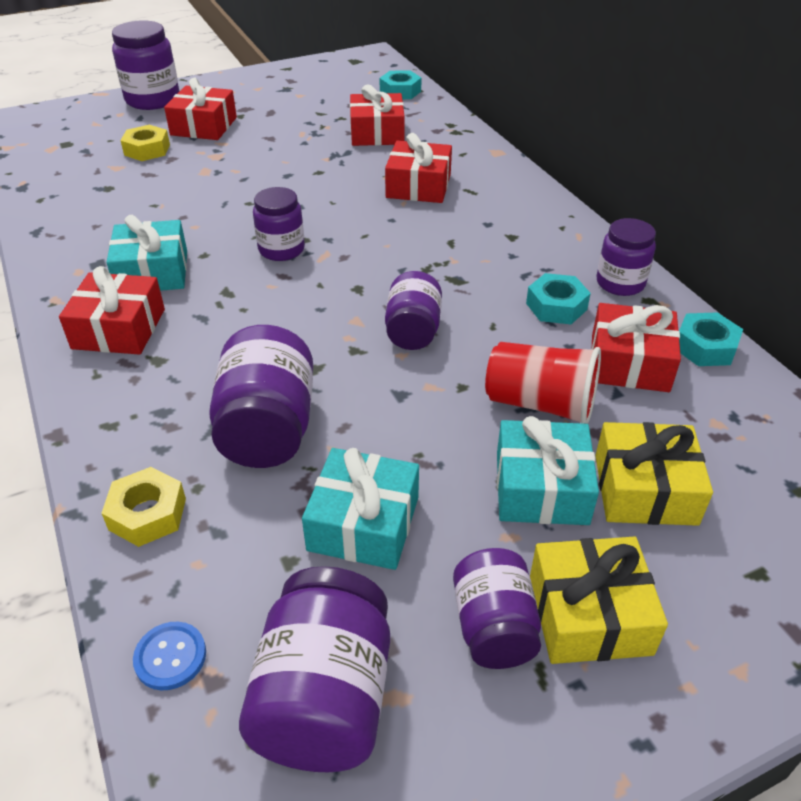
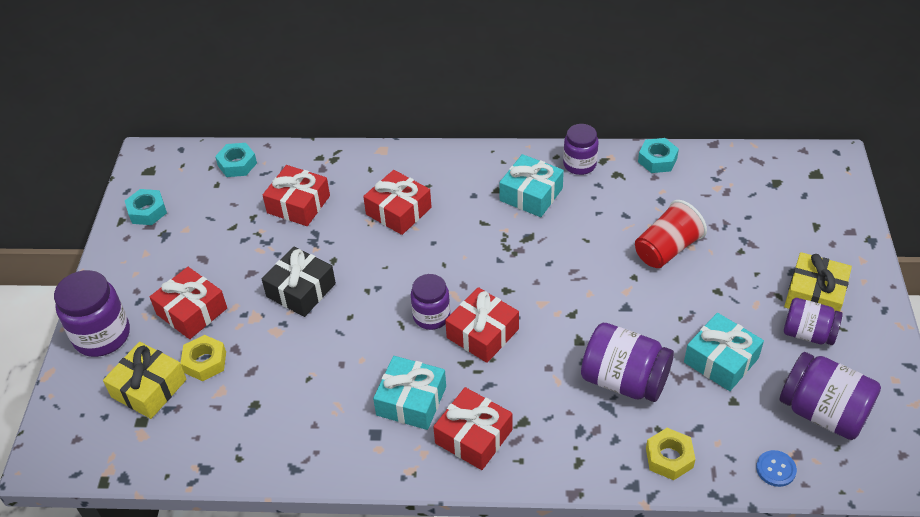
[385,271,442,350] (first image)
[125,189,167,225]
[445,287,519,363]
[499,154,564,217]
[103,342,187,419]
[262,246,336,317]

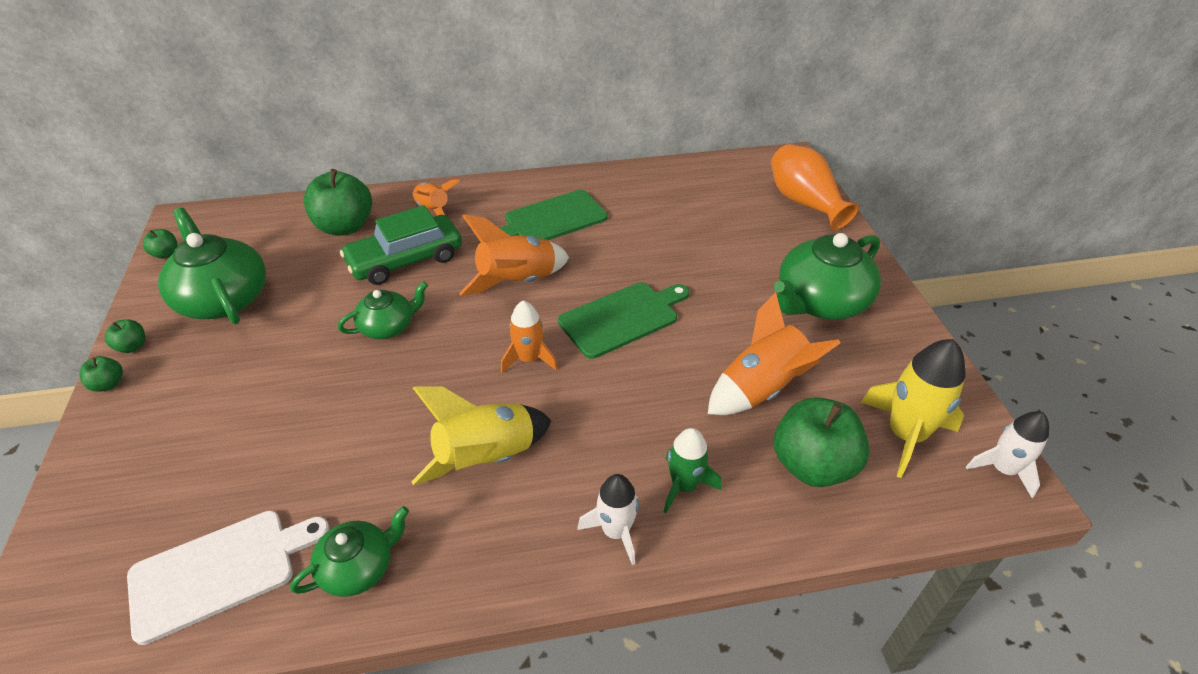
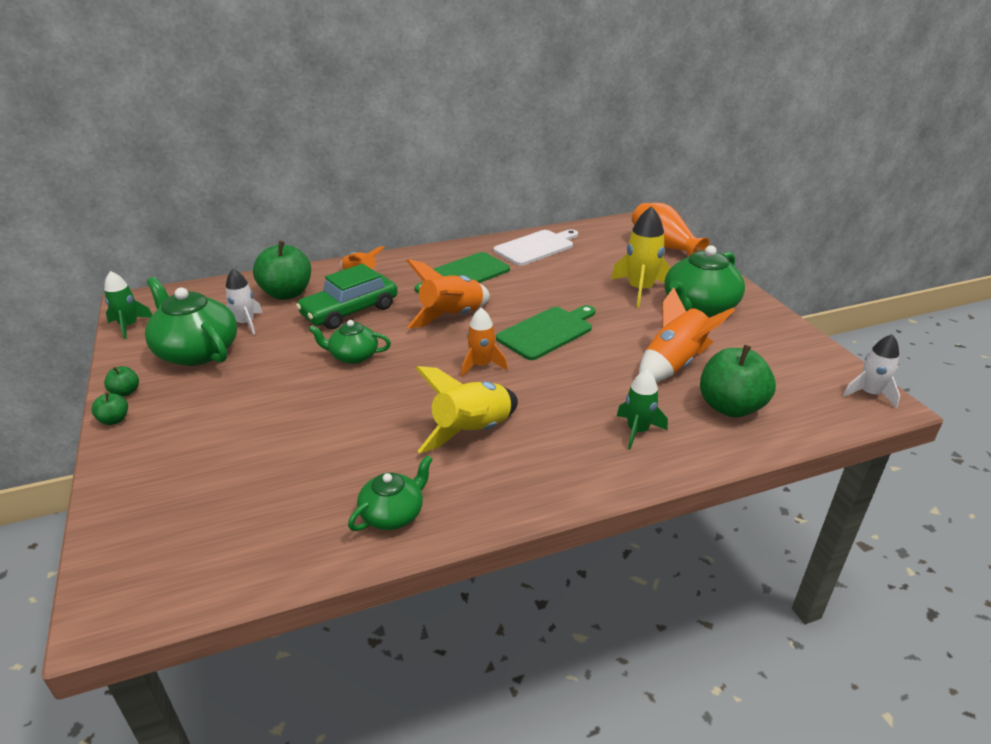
[104,271,152,339]
[309,320,391,364]
[611,206,671,308]
[226,269,263,335]
[493,229,578,266]

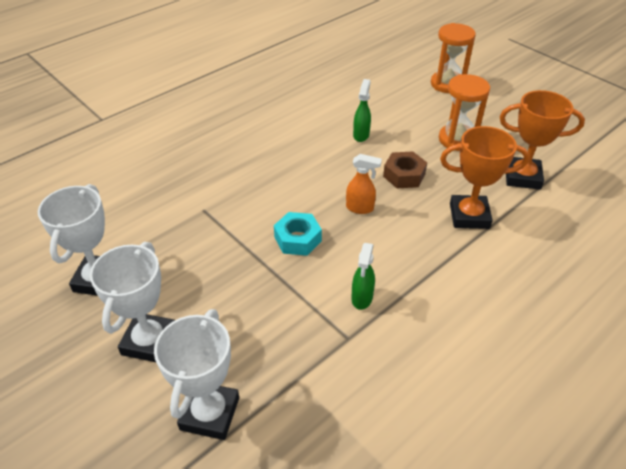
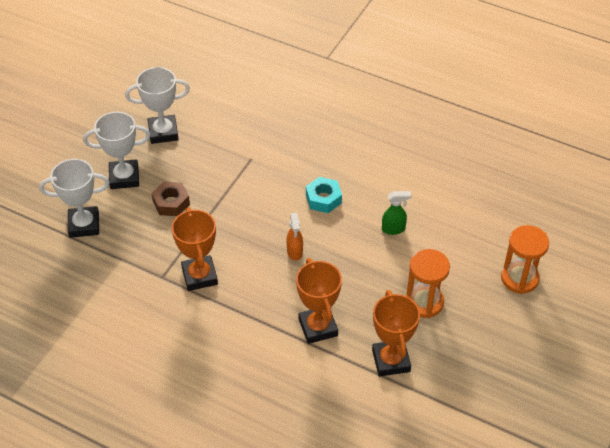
[151,182,190,216]
[306,177,342,213]
[172,207,218,291]

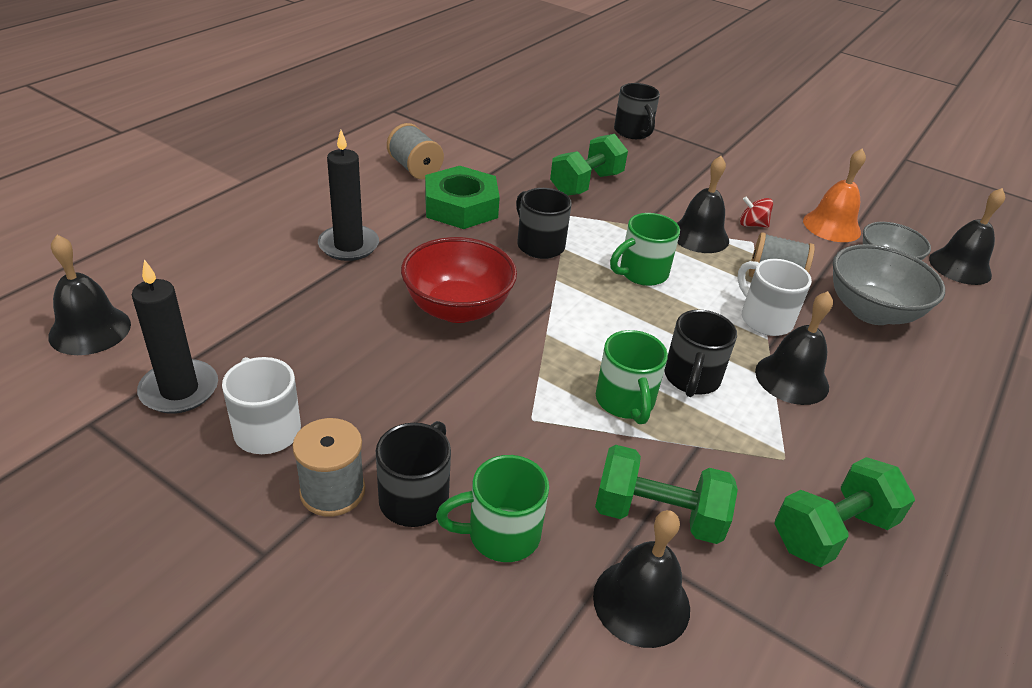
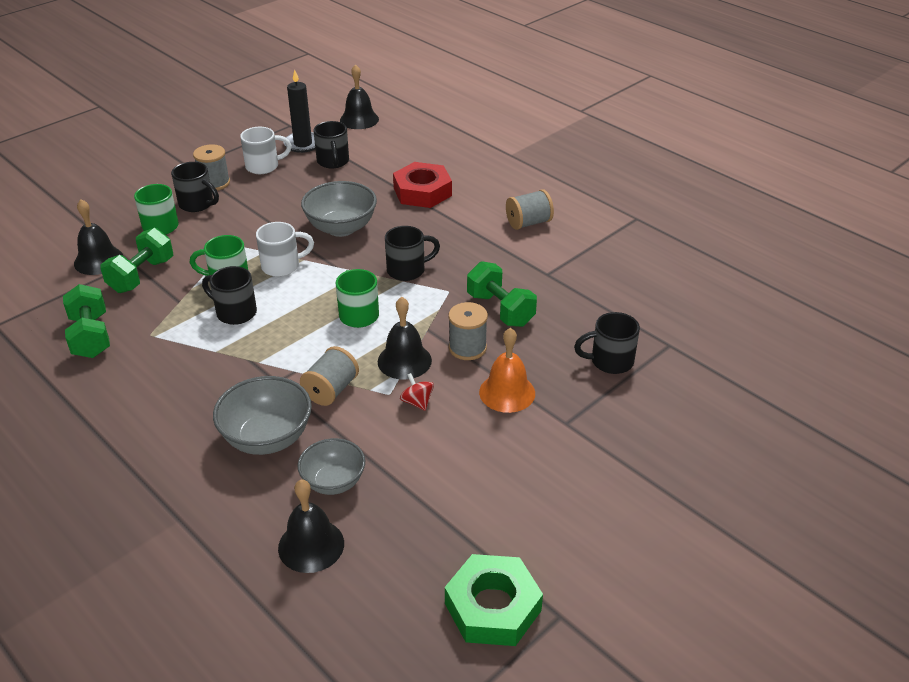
[393,162,452,208]
[479,328,535,413]
[445,554,543,646]
[400,373,434,411]
[301,181,377,237]
[256,222,314,277]
[755,291,833,405] (first image)
[313,121,349,169]
[448,302,488,360]

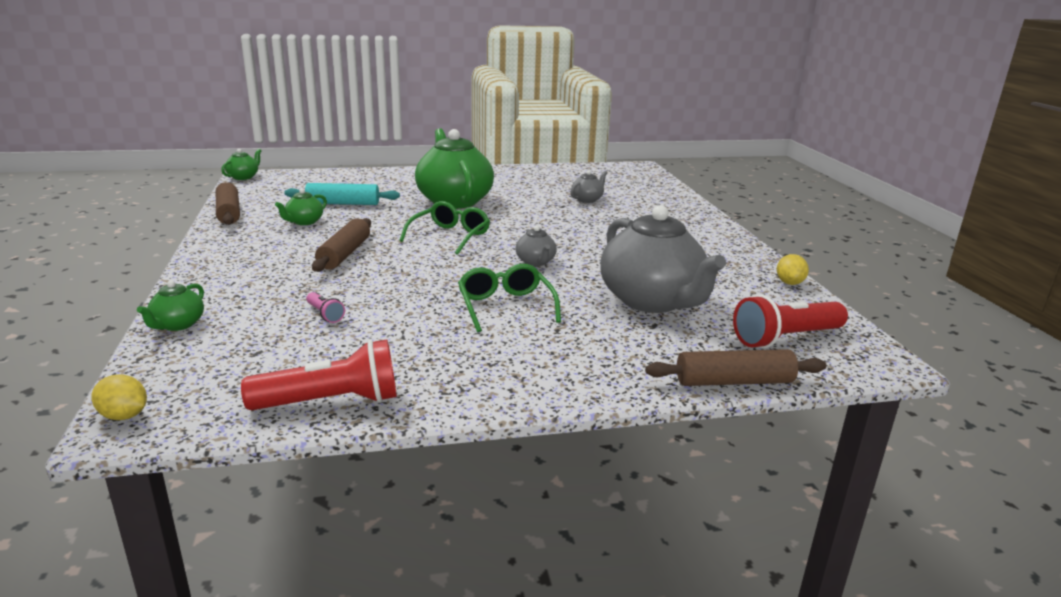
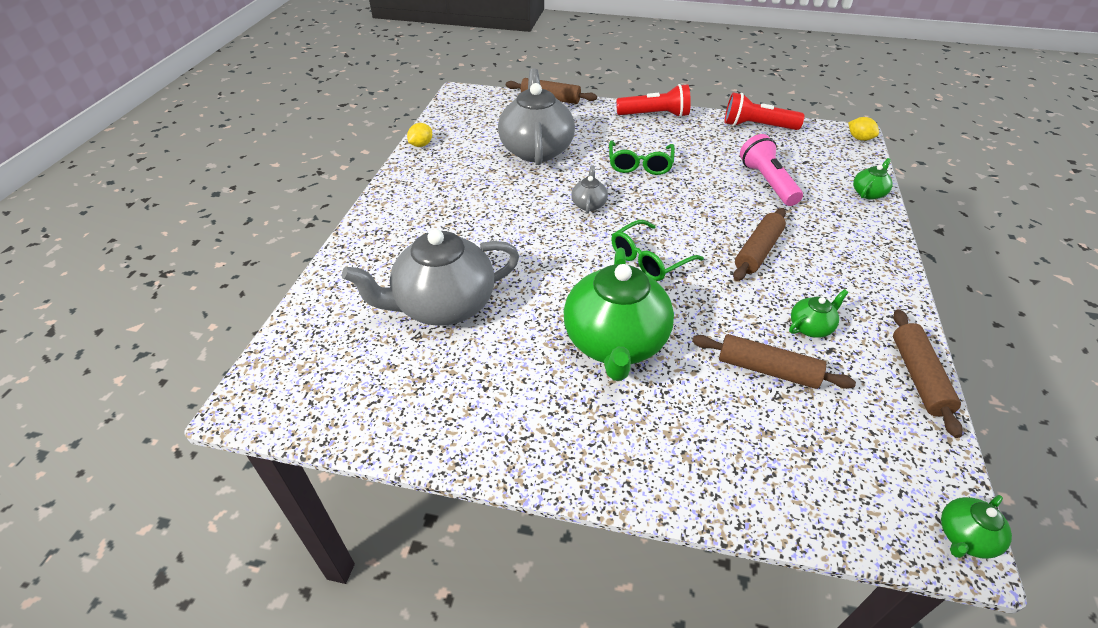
[342,229,519,326]
[692,334,856,389]
[740,134,803,206]
[616,84,691,117]

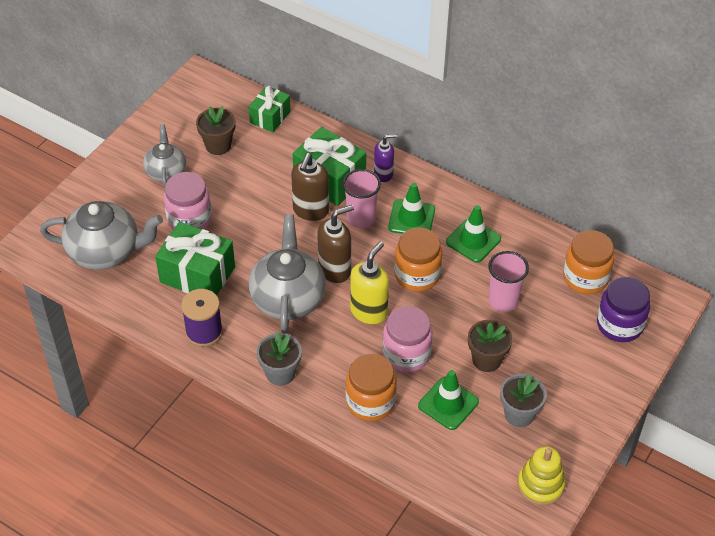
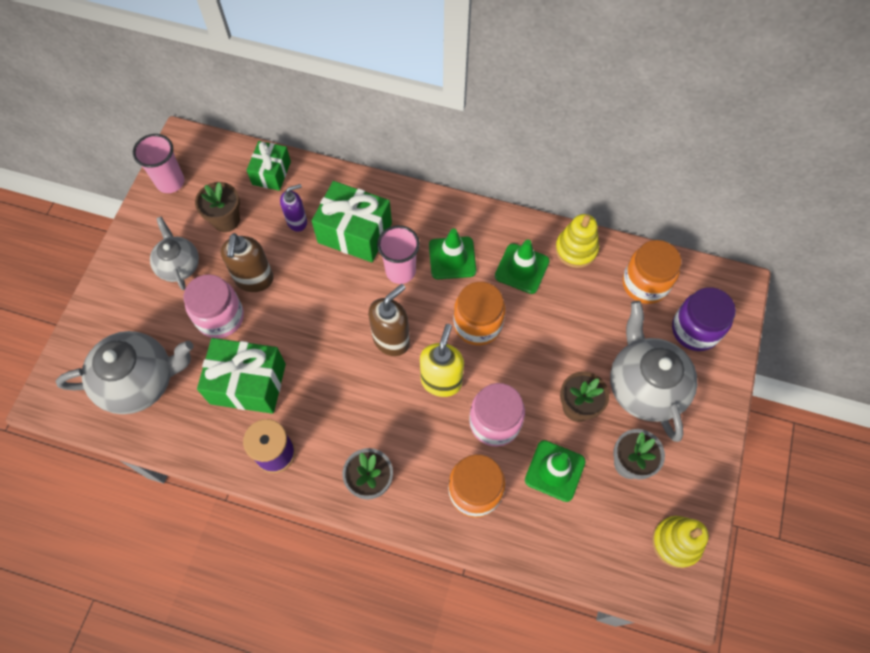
[280,184,307,232]
[221,233,274,292]
[610,301,697,442]
[133,134,184,193]
[555,214,599,268]

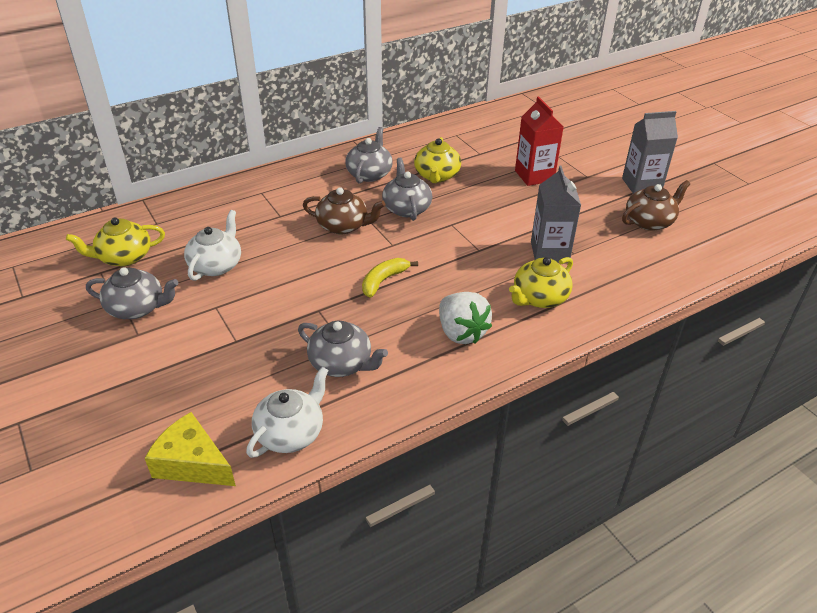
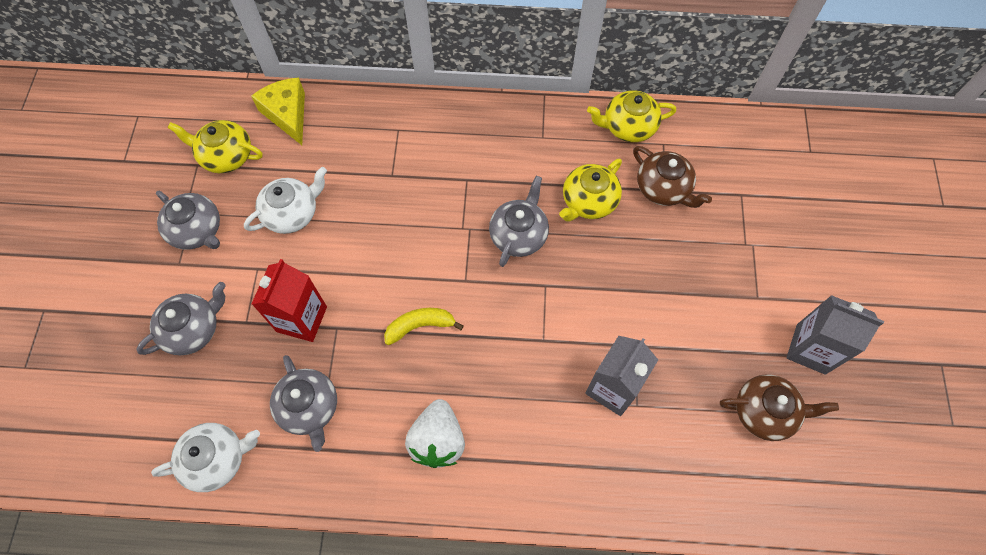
[252,259,327,342]
[136,282,226,355]
[633,146,712,208]
[587,90,676,142]
[251,78,305,145]

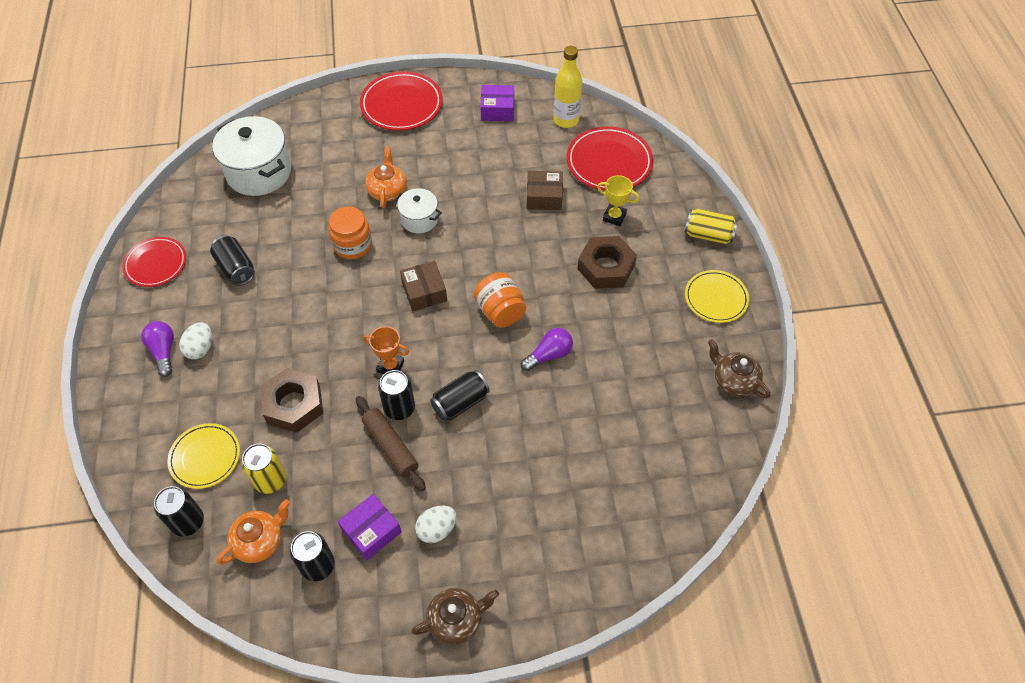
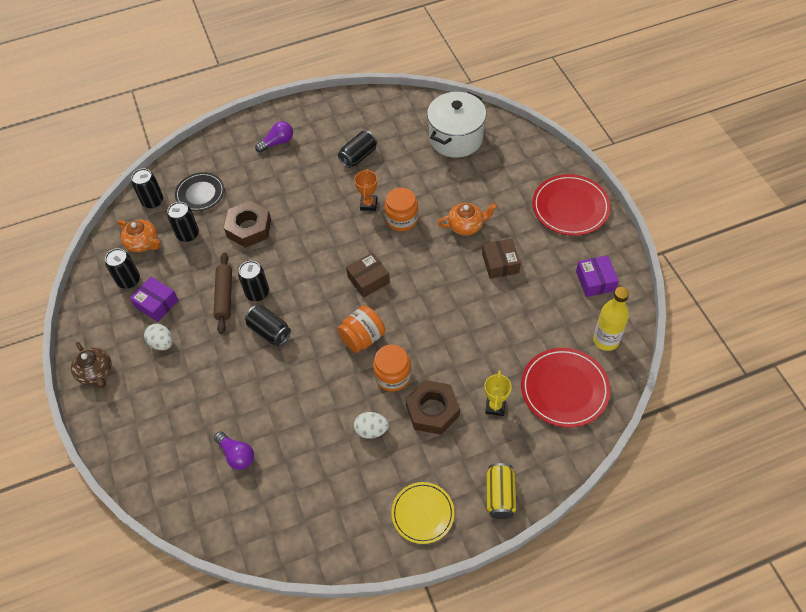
[482,238,521,279]
[394,188,442,233] (first image)
[122,237,186,287] (first image)
[354,412,389,439]
[354,169,377,211]
[214,432,254,470]
[708,339,770,399] (first image)
[214,253,232,334]
[175,172,224,211]
[167,202,199,242]
[373,345,411,392]

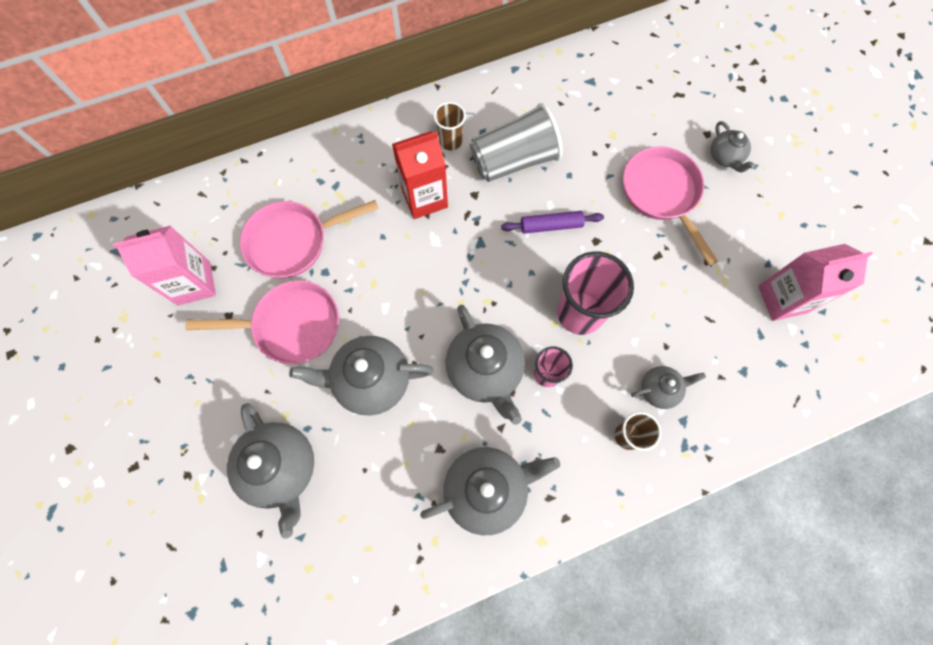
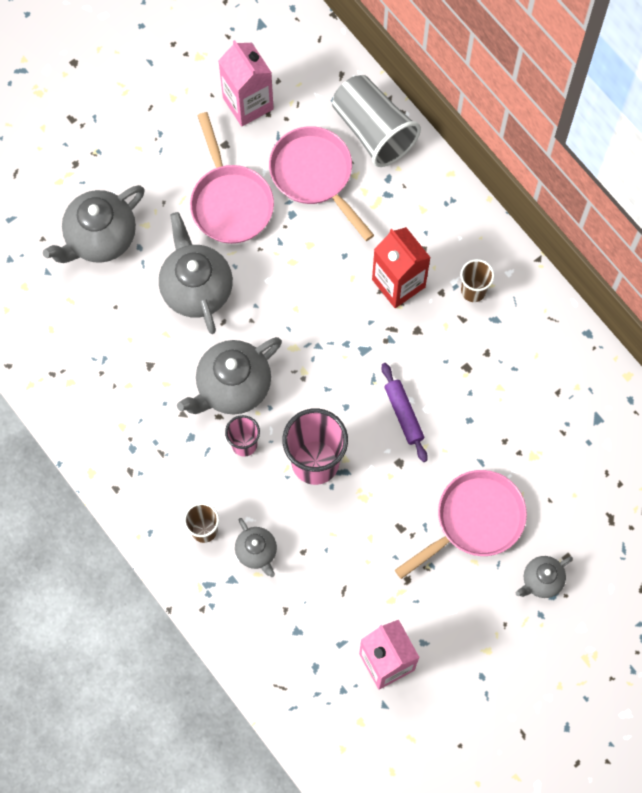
[332,75,421,167]
[420,447,560,535] (first image)

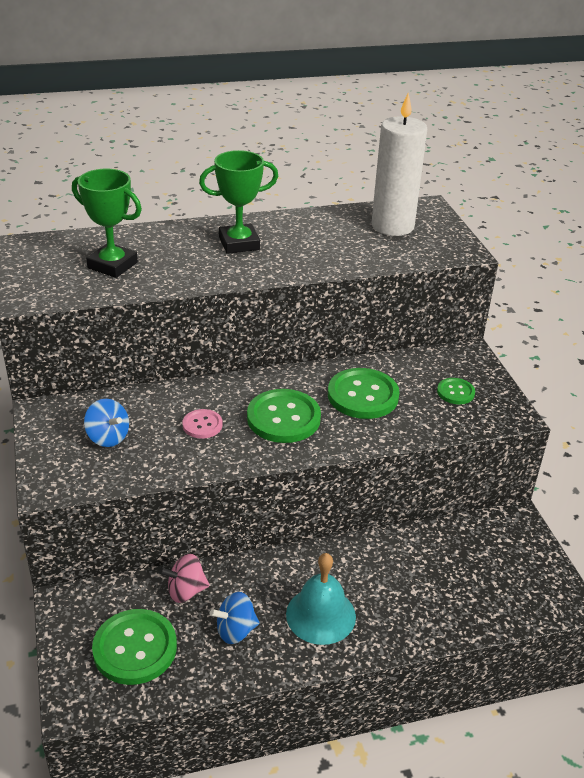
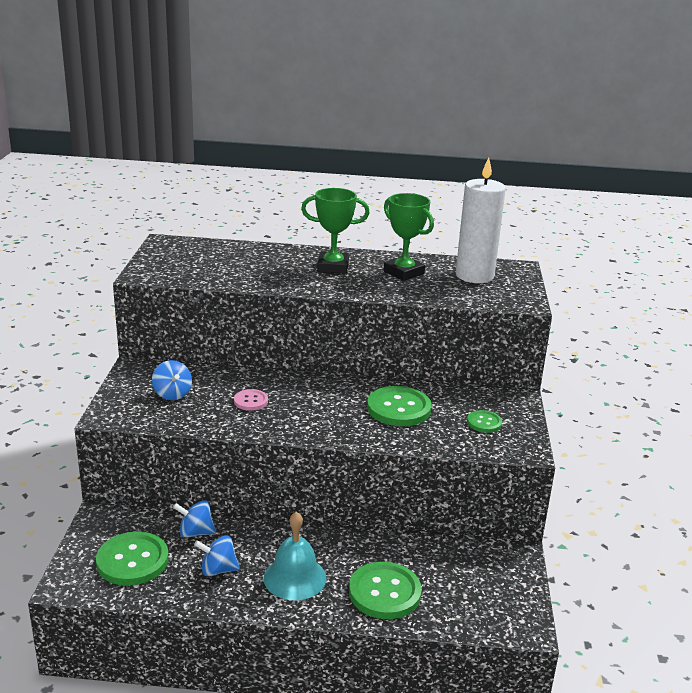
[383,193,434,281]
[349,562,422,619]
[173,500,216,538]

